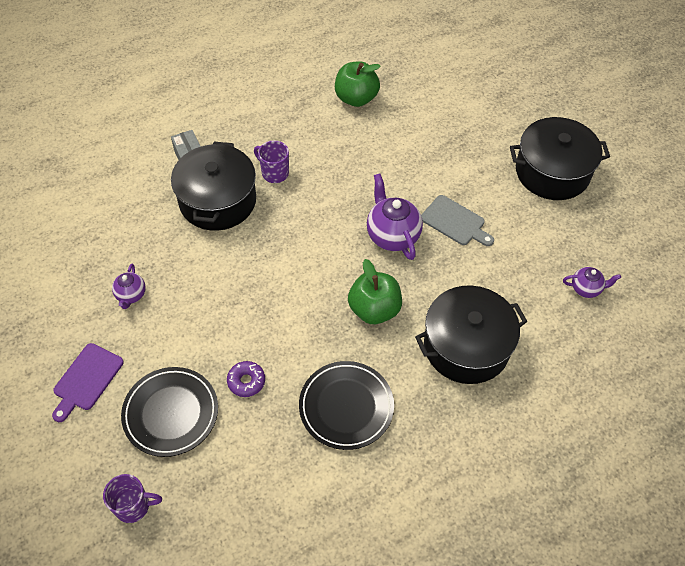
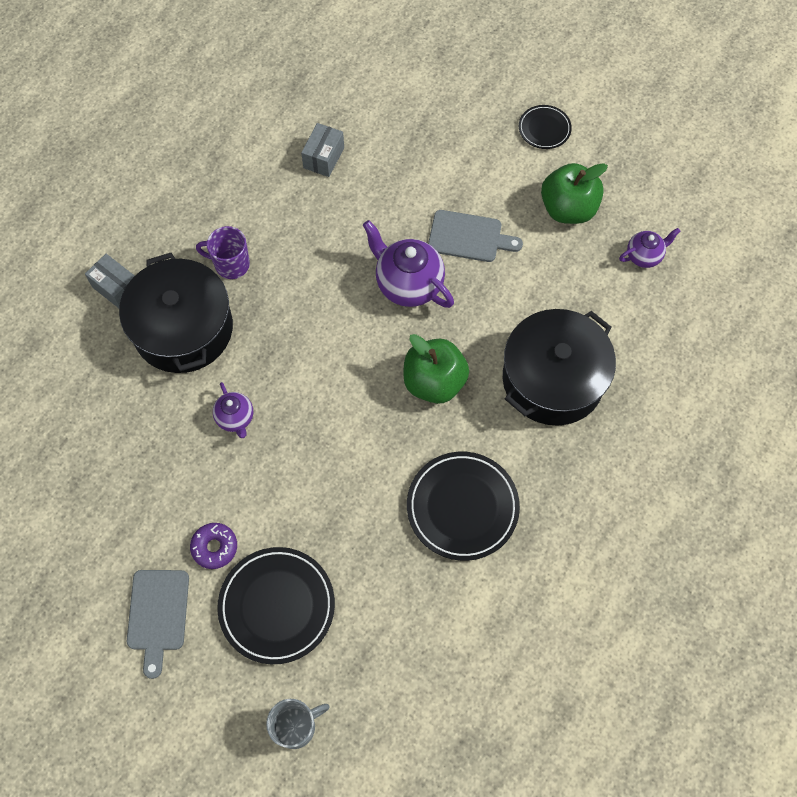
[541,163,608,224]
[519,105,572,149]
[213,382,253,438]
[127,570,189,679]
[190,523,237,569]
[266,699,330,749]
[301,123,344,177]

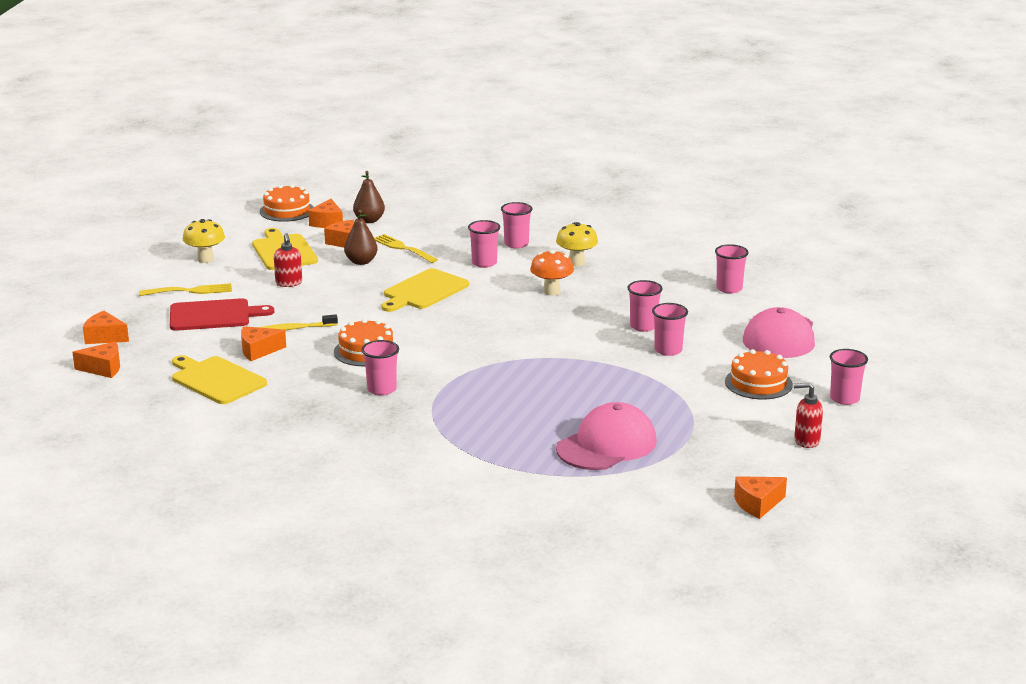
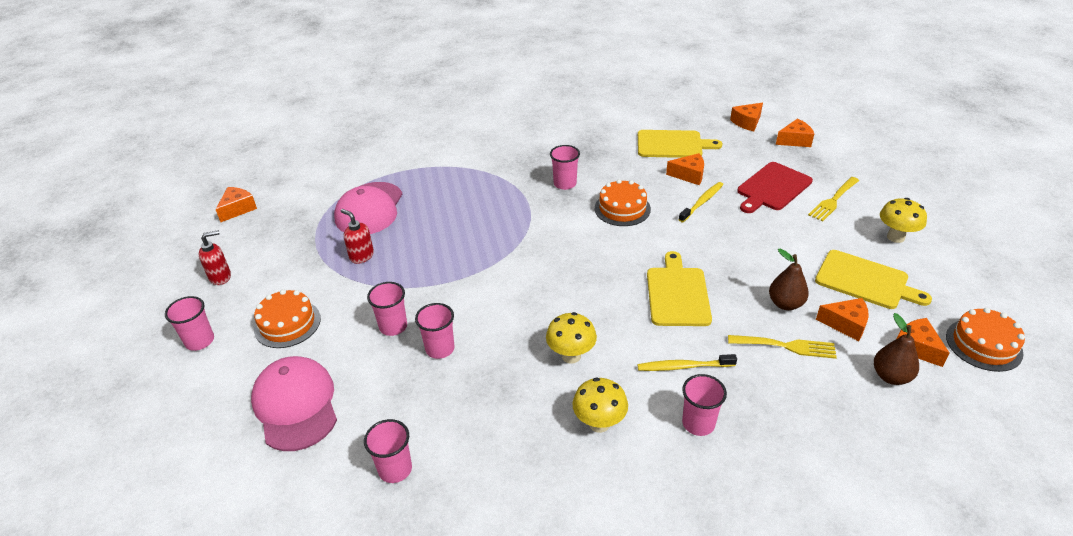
[637,354,737,371]
[341,209,374,264]
[546,312,597,363]
[666,153,704,185]

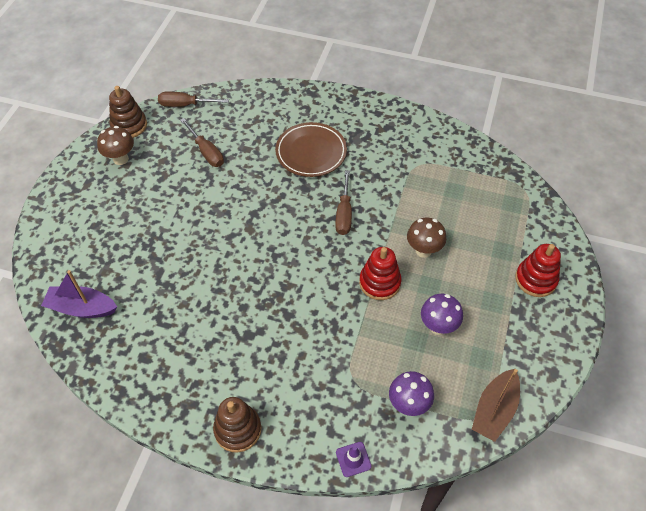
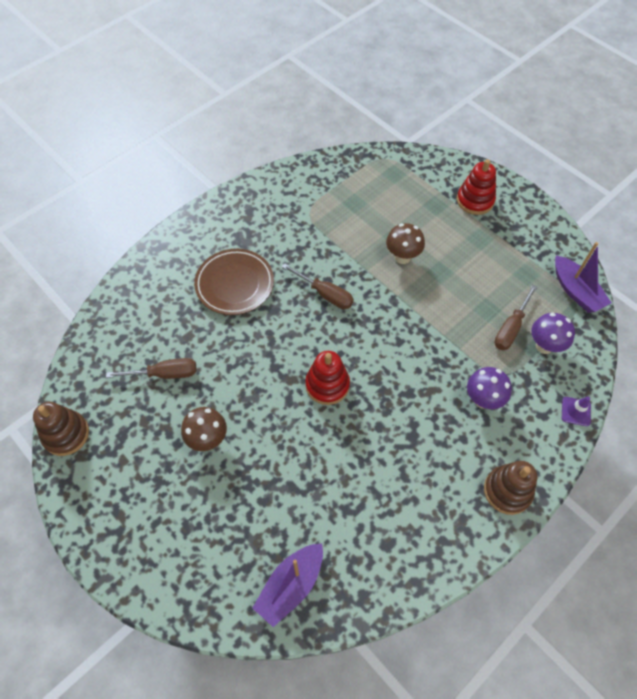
[494,285,537,350]
[181,407,227,451]
[305,351,350,405]
[467,367,512,409]
[555,242,612,313]

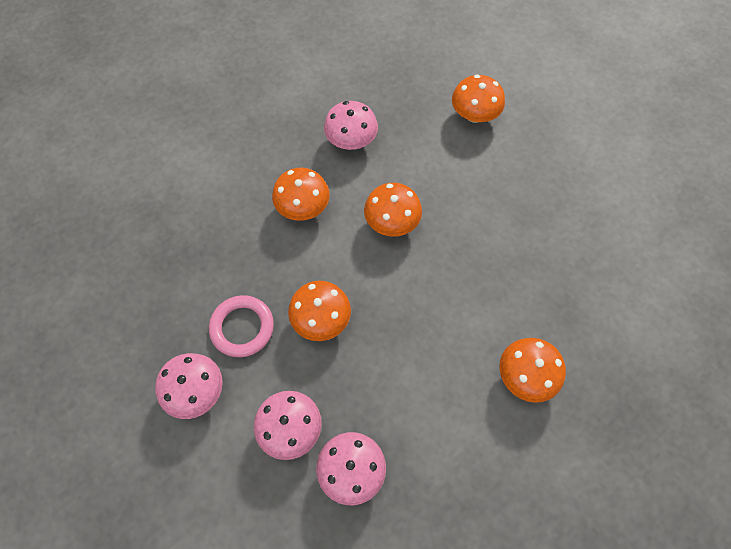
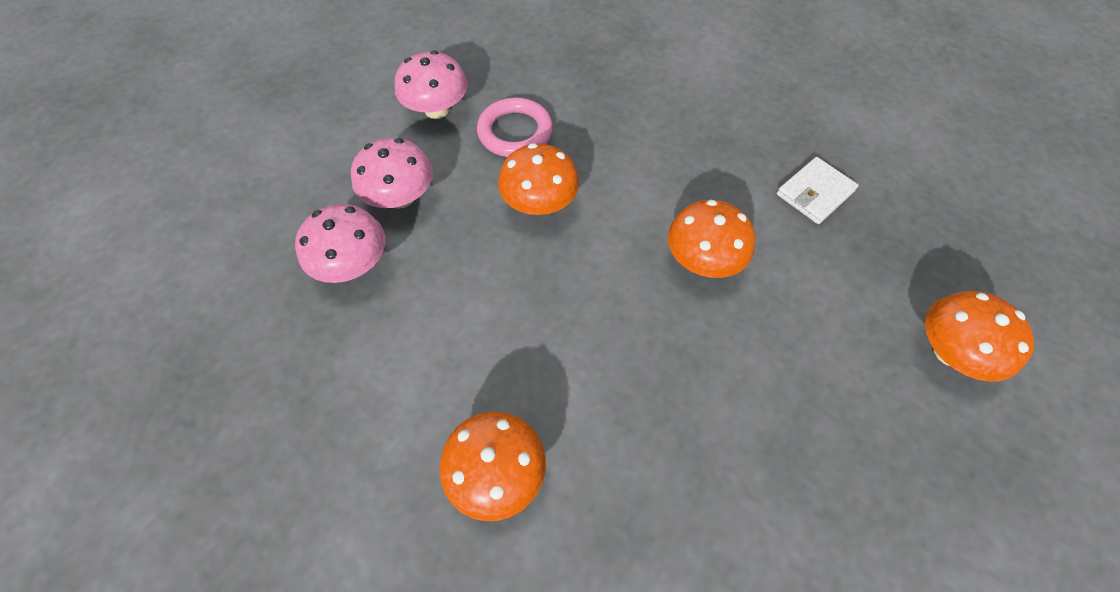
[777,157,859,224]
[272,168,330,221] (first image)

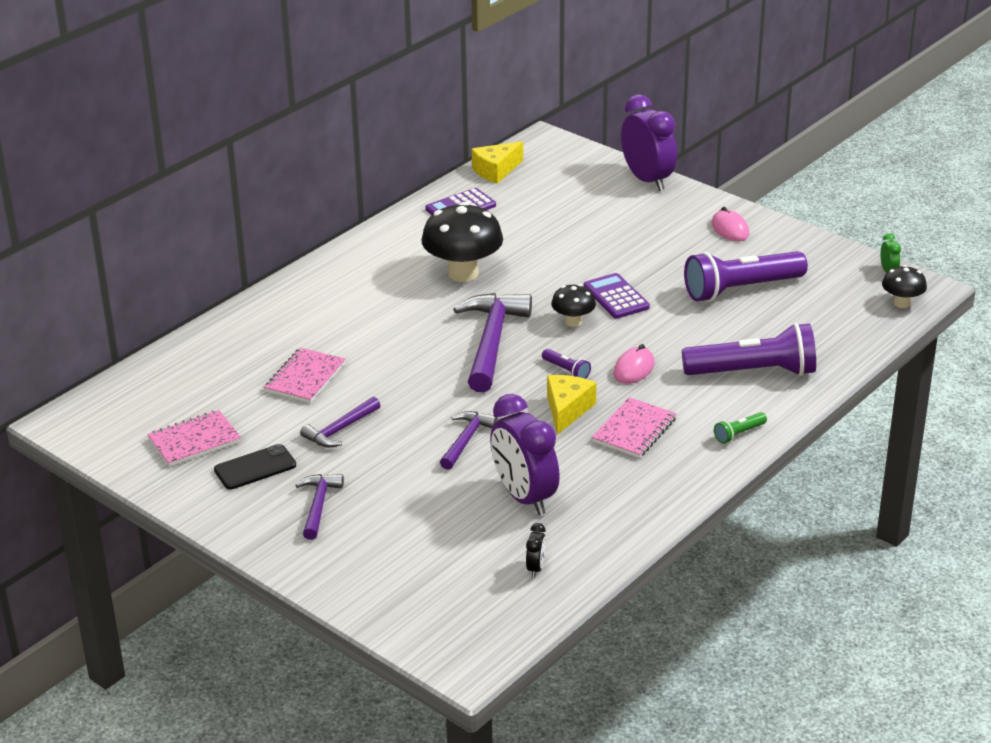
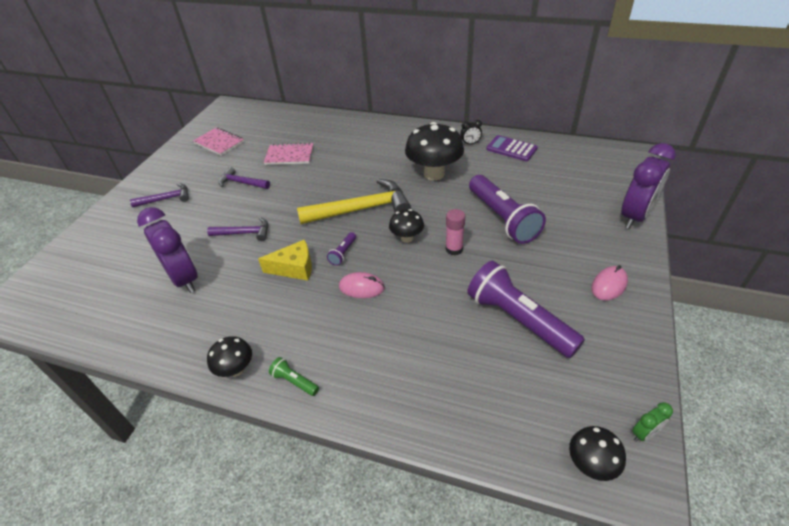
[472,141,523,184] (first image)
[446,209,465,256]
[297,179,411,224]
[469,175,546,244]
[137,207,198,293]
[592,397,677,458] (first image)
[214,444,296,489] (first image)
[460,120,482,145]
[207,336,252,377]

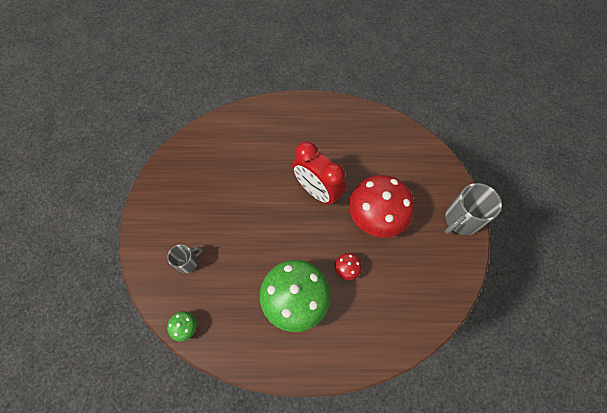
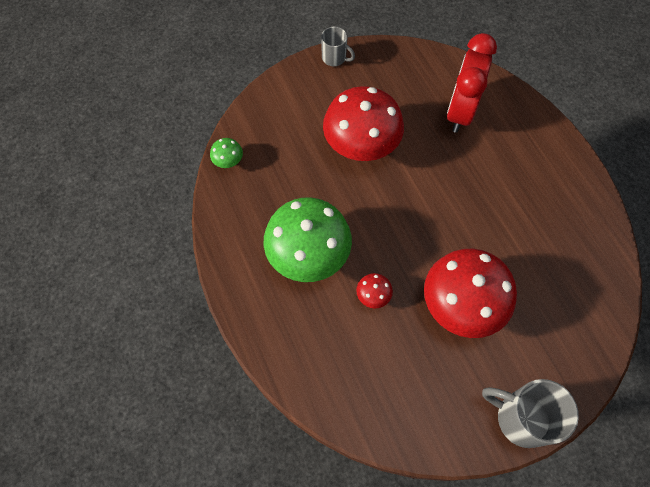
[447,33,497,133]
[321,27,355,66]
[323,86,404,161]

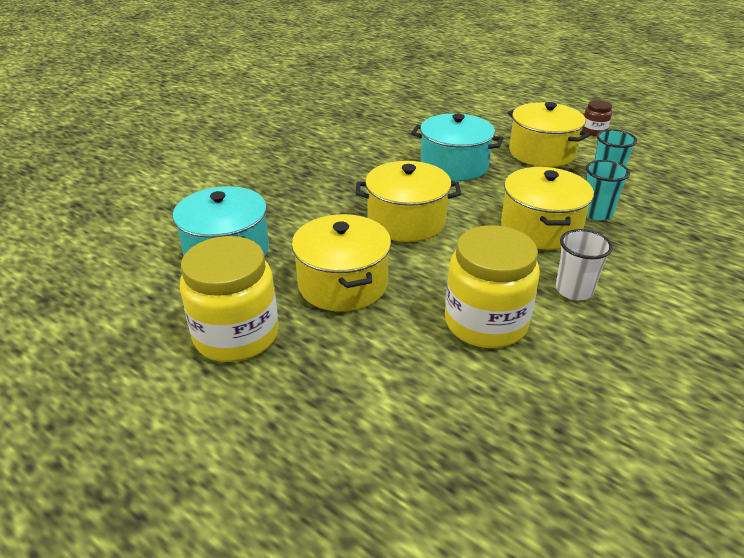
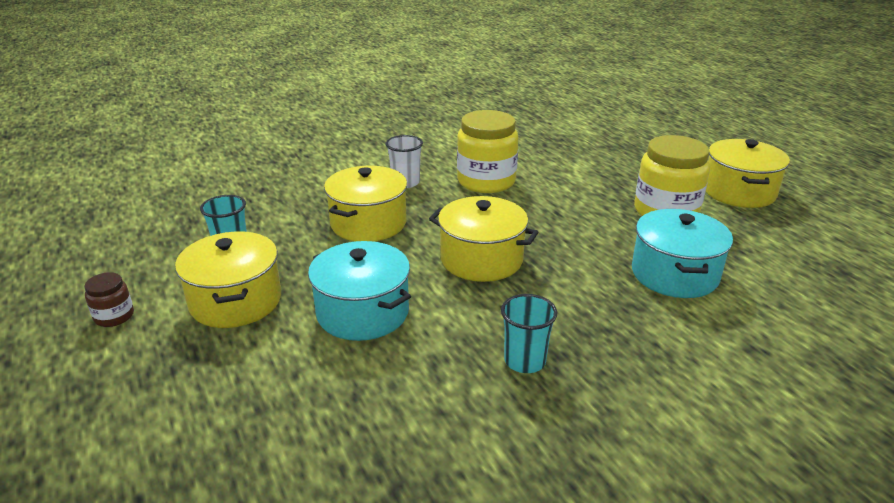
[501,294,557,373]
[706,139,790,208]

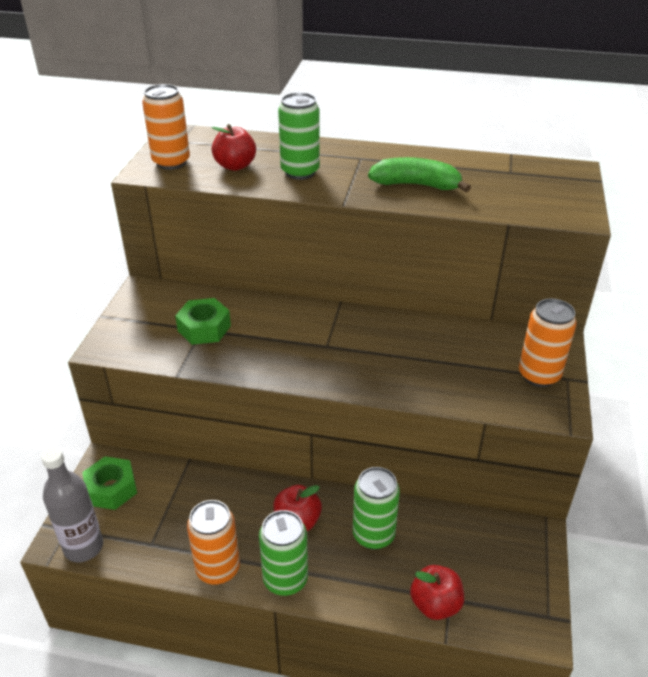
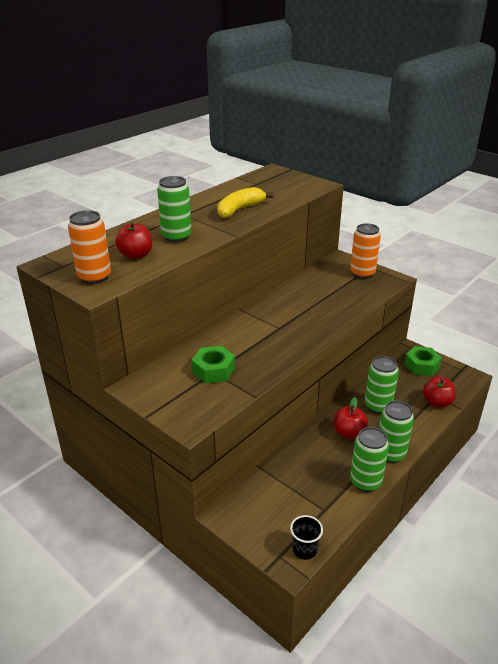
[217,187,273,218]
[290,515,323,560]
[405,346,442,376]
[350,427,389,492]

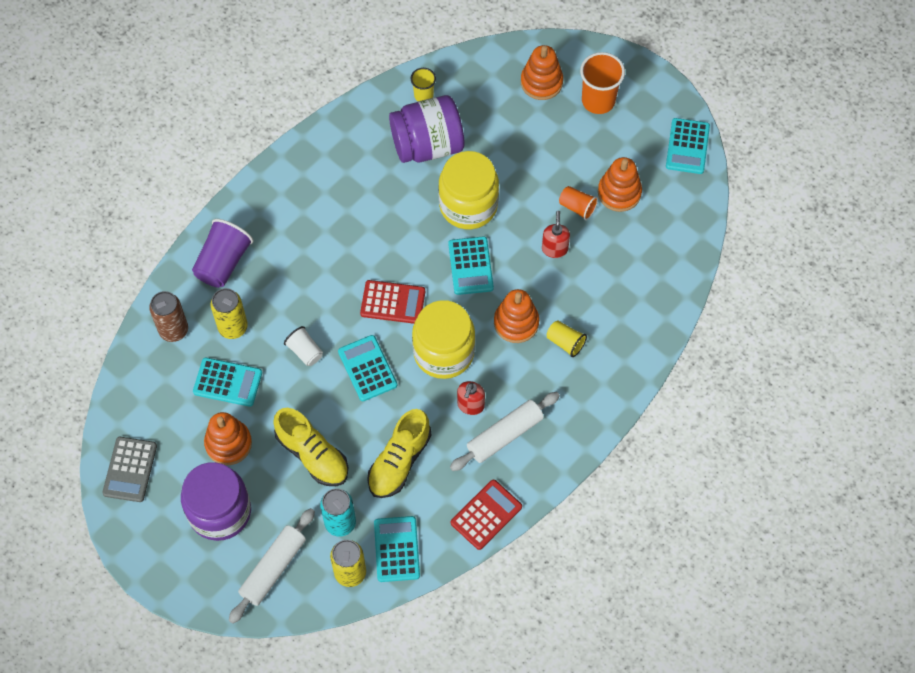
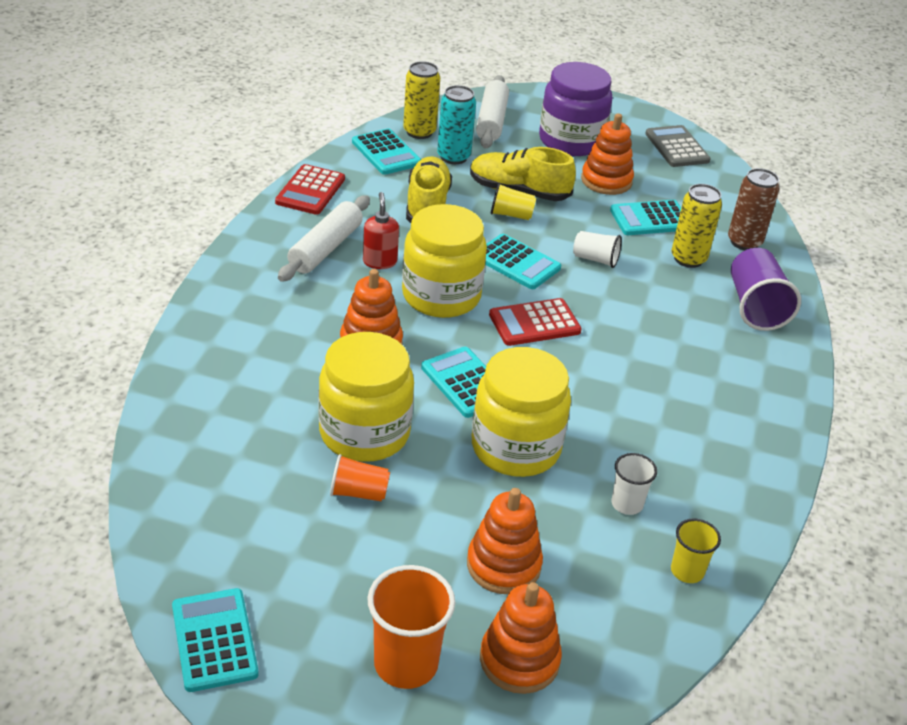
[611,453,657,515]
[467,488,543,594]
[319,332,414,462]
[491,183,536,220]

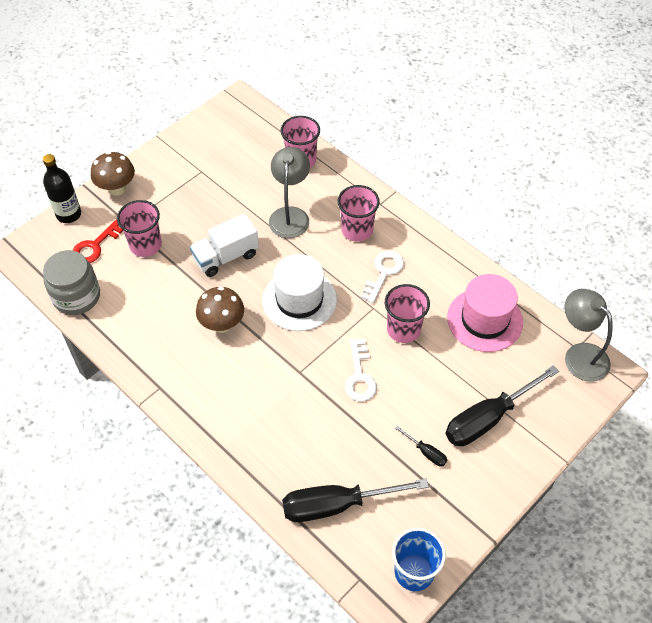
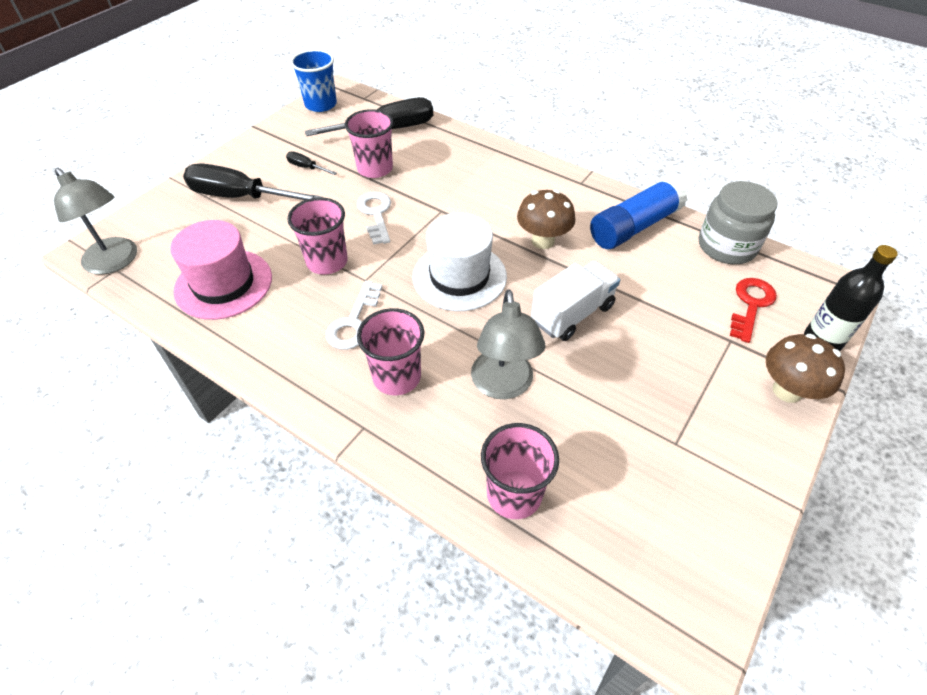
[345,109,394,178]
[183,163,323,200]
[590,177,688,249]

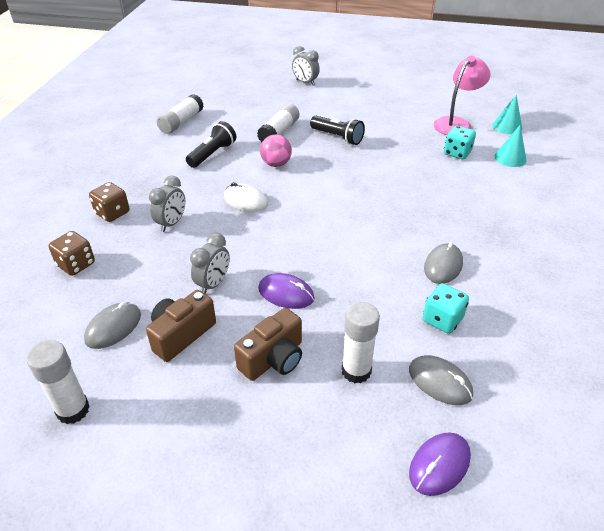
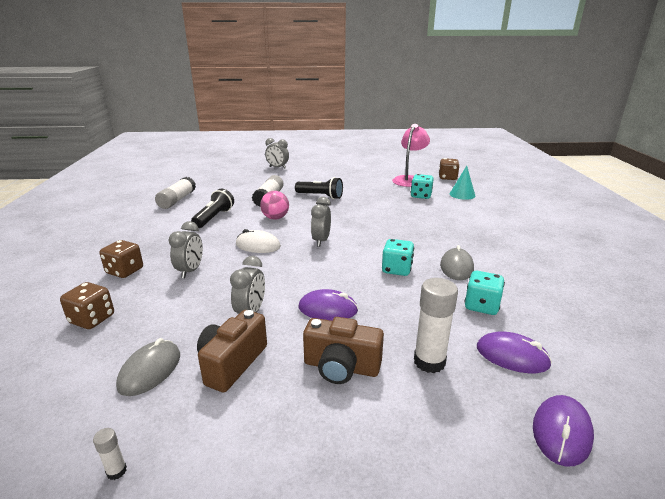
[439,158,460,180]
[303,317,384,384]
[93,428,127,480]
[477,331,552,373]
[311,197,331,247]
[382,239,414,276]

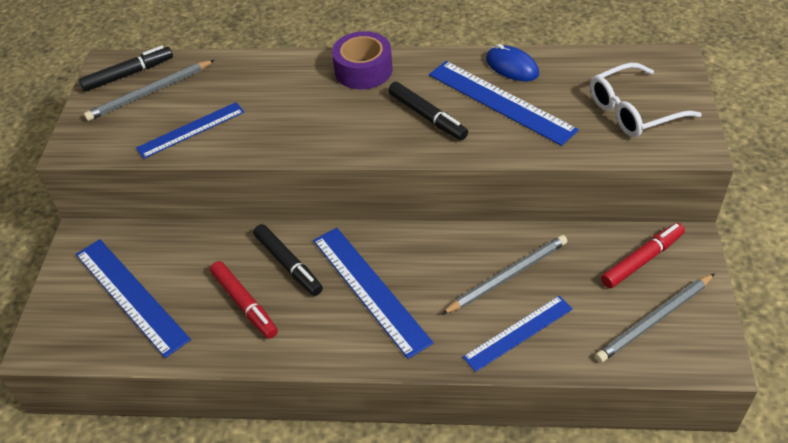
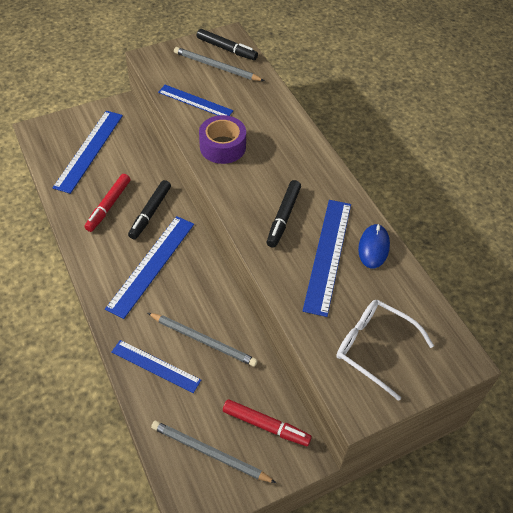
[199,115,246,164]

